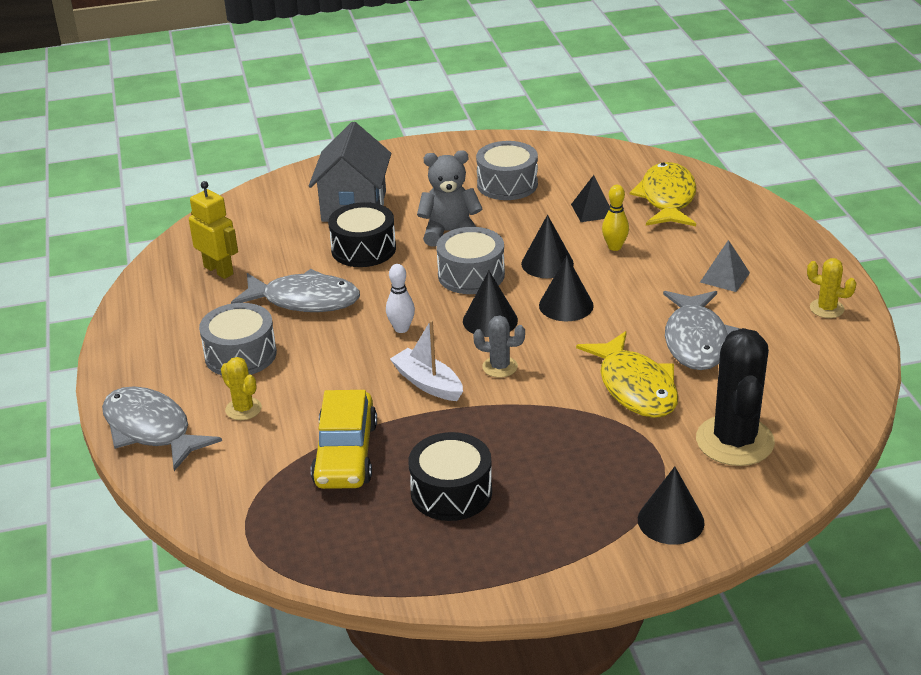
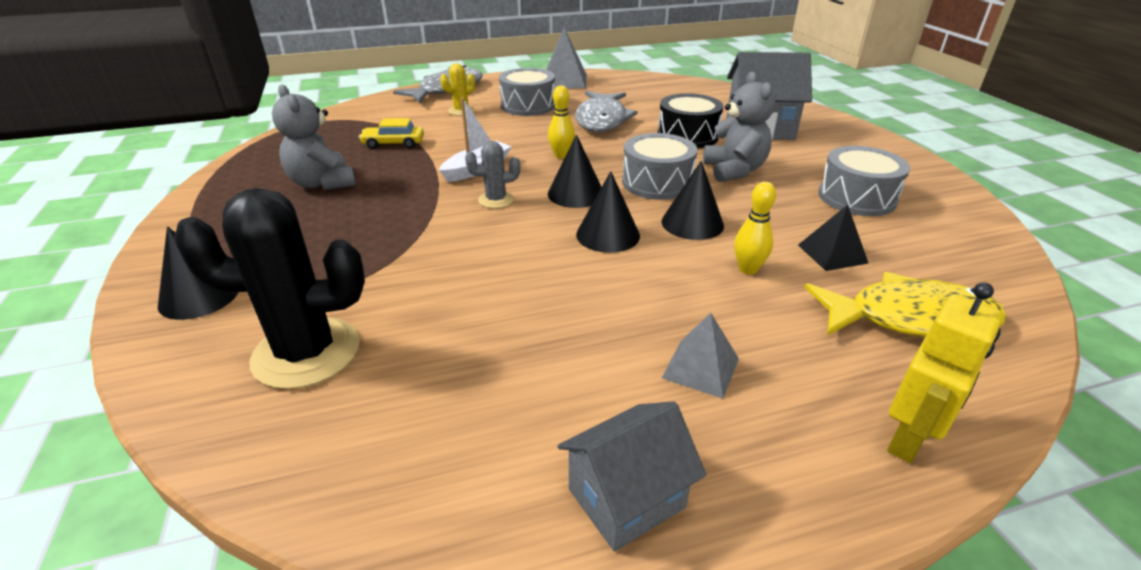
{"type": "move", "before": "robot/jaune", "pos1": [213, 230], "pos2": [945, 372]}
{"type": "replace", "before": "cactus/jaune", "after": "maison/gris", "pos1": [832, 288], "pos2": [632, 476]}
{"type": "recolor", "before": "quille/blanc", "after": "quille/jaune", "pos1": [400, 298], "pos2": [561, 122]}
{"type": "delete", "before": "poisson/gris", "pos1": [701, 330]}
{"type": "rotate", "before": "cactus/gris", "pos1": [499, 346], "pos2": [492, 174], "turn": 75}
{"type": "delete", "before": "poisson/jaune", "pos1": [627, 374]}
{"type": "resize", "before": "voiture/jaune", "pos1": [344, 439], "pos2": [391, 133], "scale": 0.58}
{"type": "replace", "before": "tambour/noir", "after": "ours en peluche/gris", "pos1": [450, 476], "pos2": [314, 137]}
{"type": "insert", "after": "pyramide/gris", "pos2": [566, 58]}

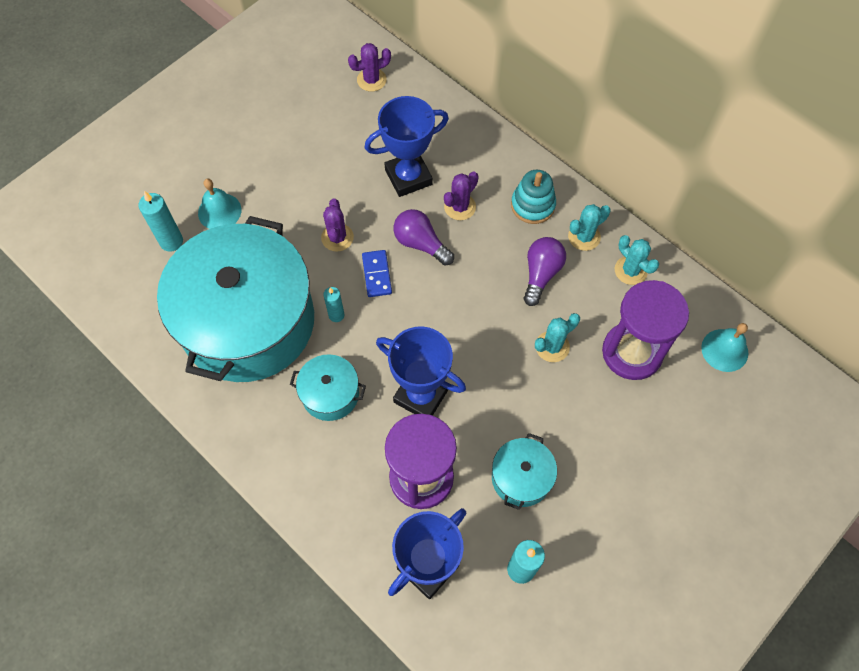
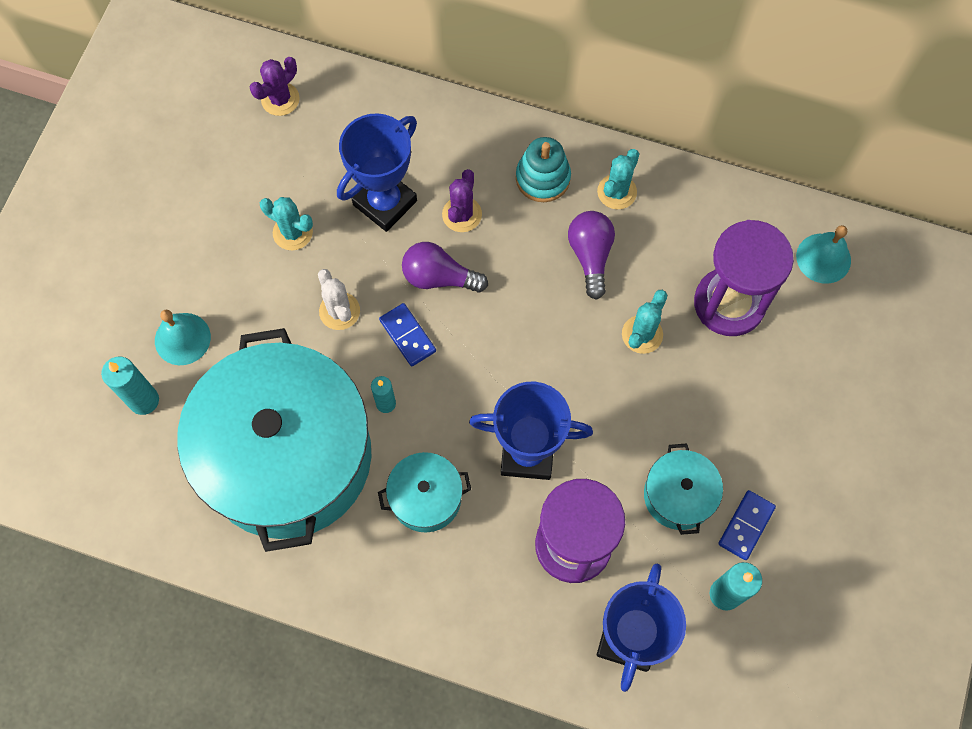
{"type": "recolor", "before": "cactus/violet", "after": "cactus/blanc", "pos1": [337, 225], "pos2": [339, 299]}
{"type": "move", "before": "cactus/turquoise", "pos1": [637, 260], "pos2": [286, 224]}
{"type": "insert", "after": "domino/bleu", "pos2": [747, 525]}

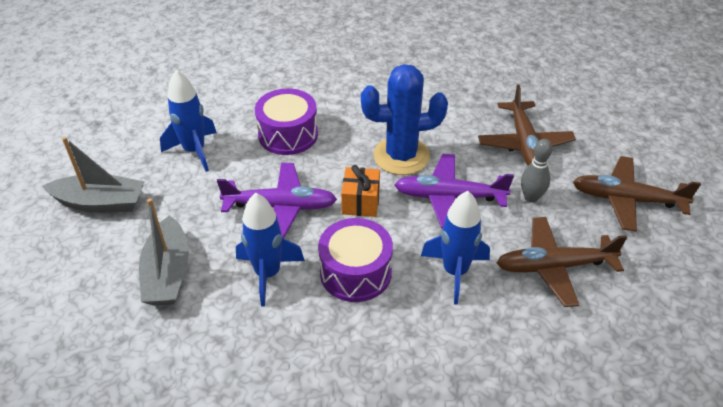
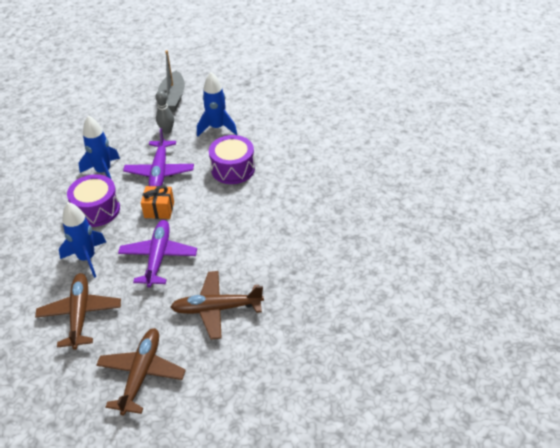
{"type": "delete", "before": "cactus/bleu", "pos1": [404, 119]}
{"type": "move", "before": "quille/gris", "pos1": [537, 171], "pos2": [165, 112]}
{"type": "delete", "before": "bateau/gris", "pos1": [164, 252]}

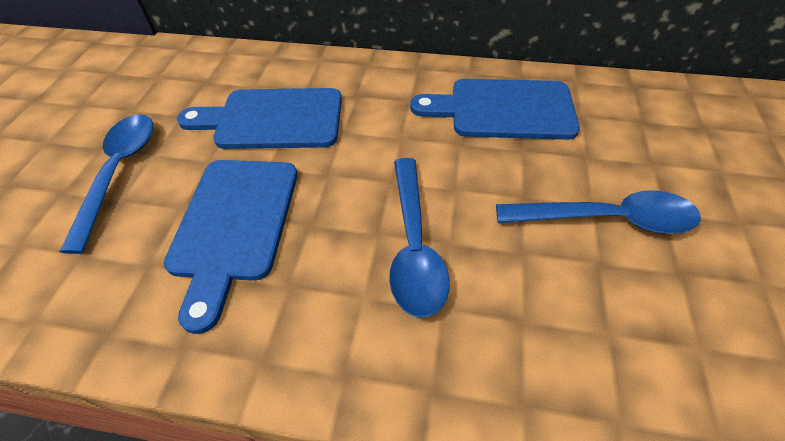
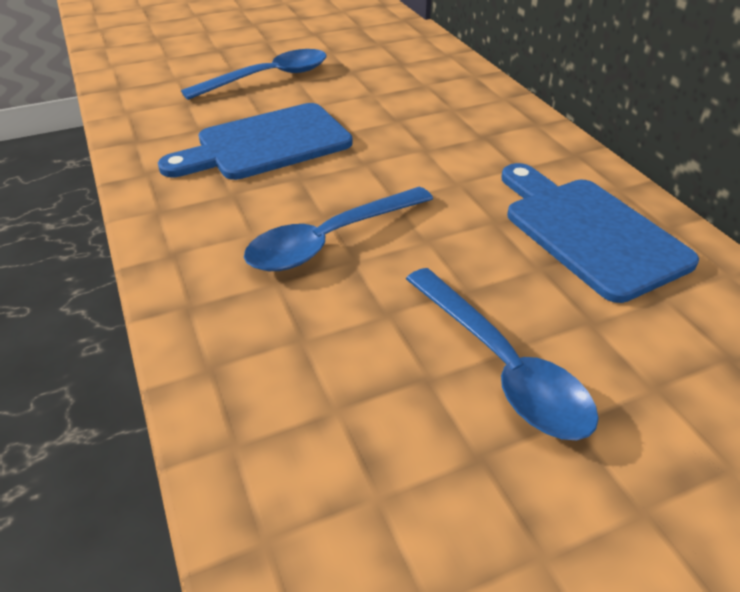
{"type": "delete", "before": "planche à découper/bleu", "pos1": [259, 118]}

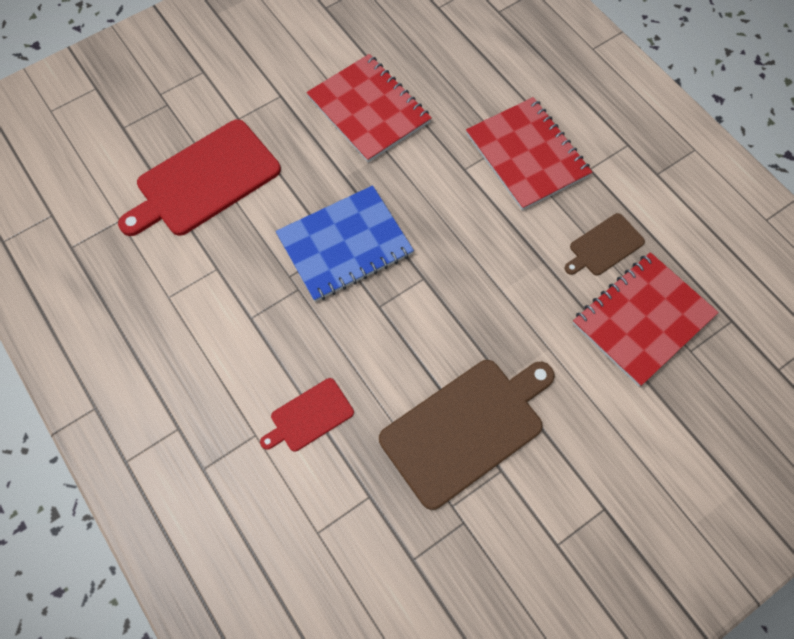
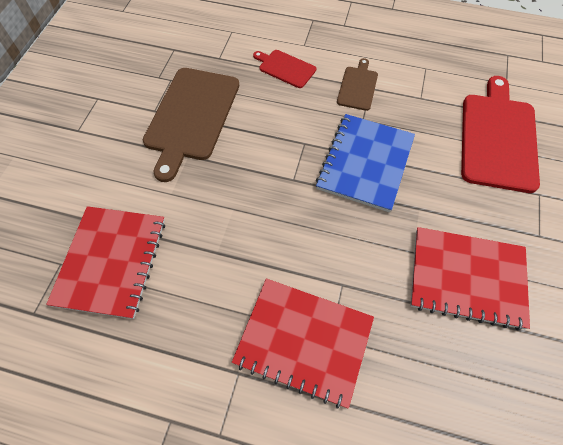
{"type": "move", "before": "planche à découper/marron", "pos1": [605, 244], "pos2": [357, 84]}
{"type": "rotate", "before": "planche à découper/rouge", "pos1": [307, 415], "pos2": [284, 69], "turn": -75}

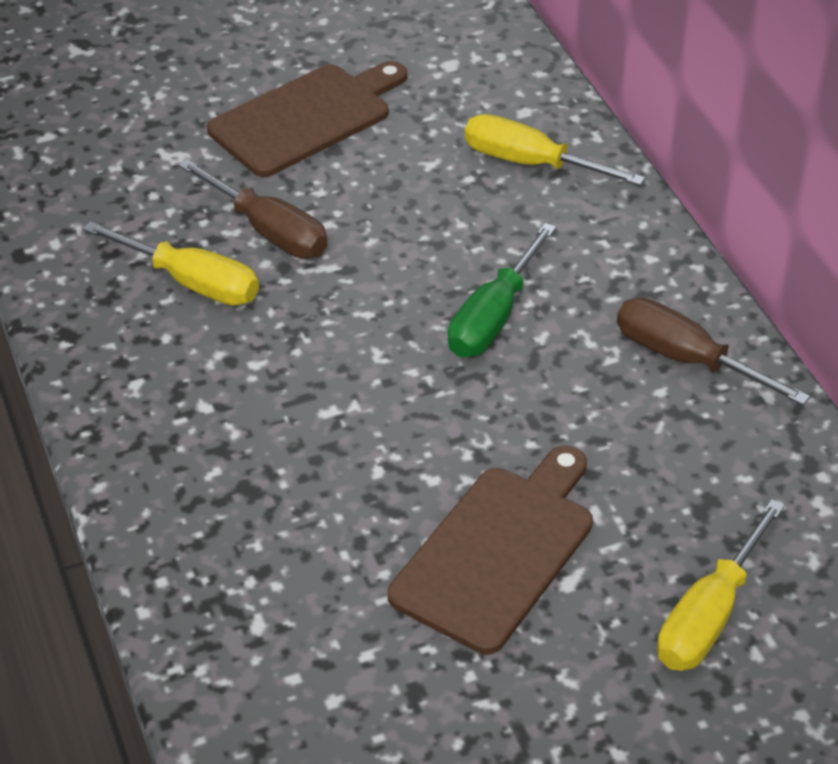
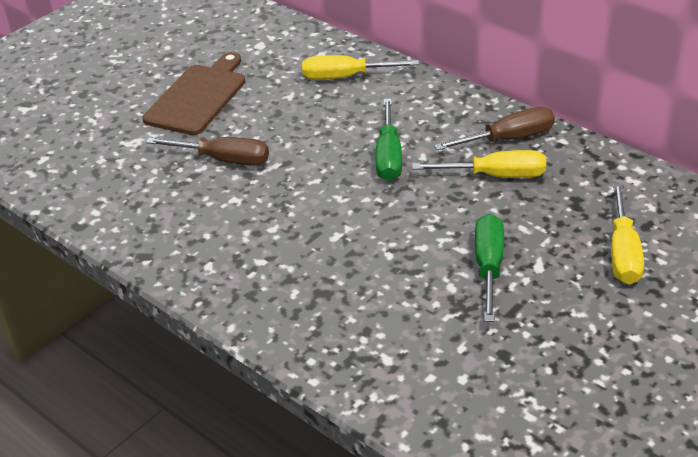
{"type": "move", "before": "tournevis/jaune", "pos1": [171, 263], "pos2": [479, 164]}
{"type": "rotate", "before": "tournevis/marron", "pos1": [713, 351], "pos2": [494, 129], "turn": 150}
{"type": "replace", "before": "planche à découper/marron", "after": "tournevis/vert", "pos1": [490, 550], "pos2": [489, 268]}

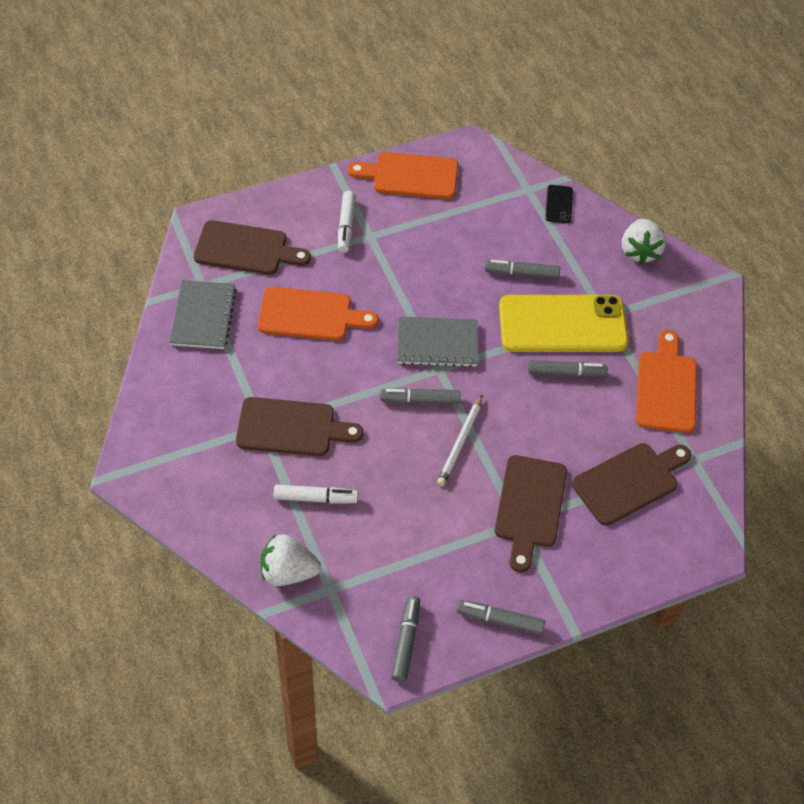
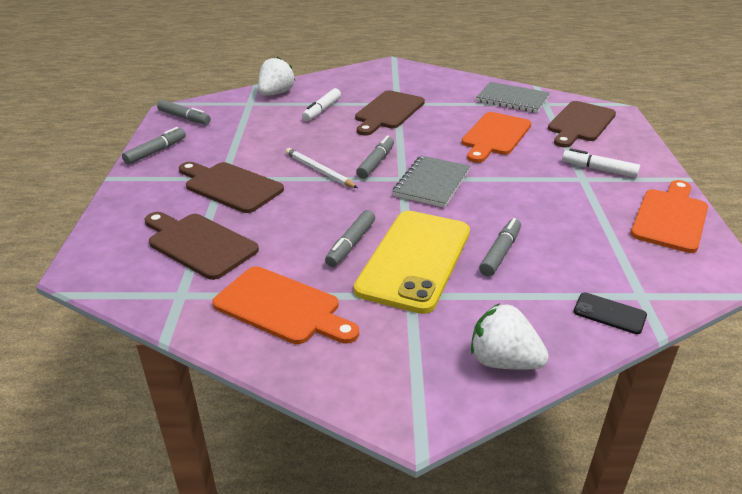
{"type": "rotate", "before": "planche à découper/marron", "pos1": [631, 484], "pos2": [202, 246], "turn": 135}

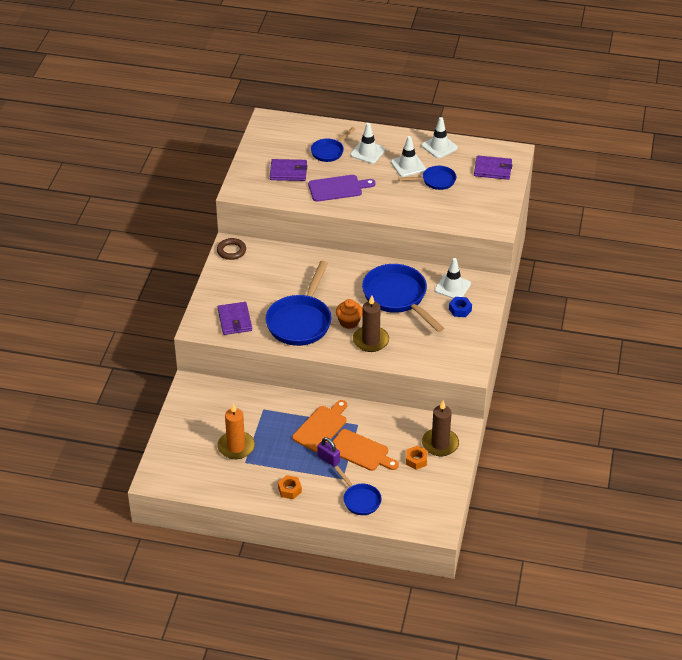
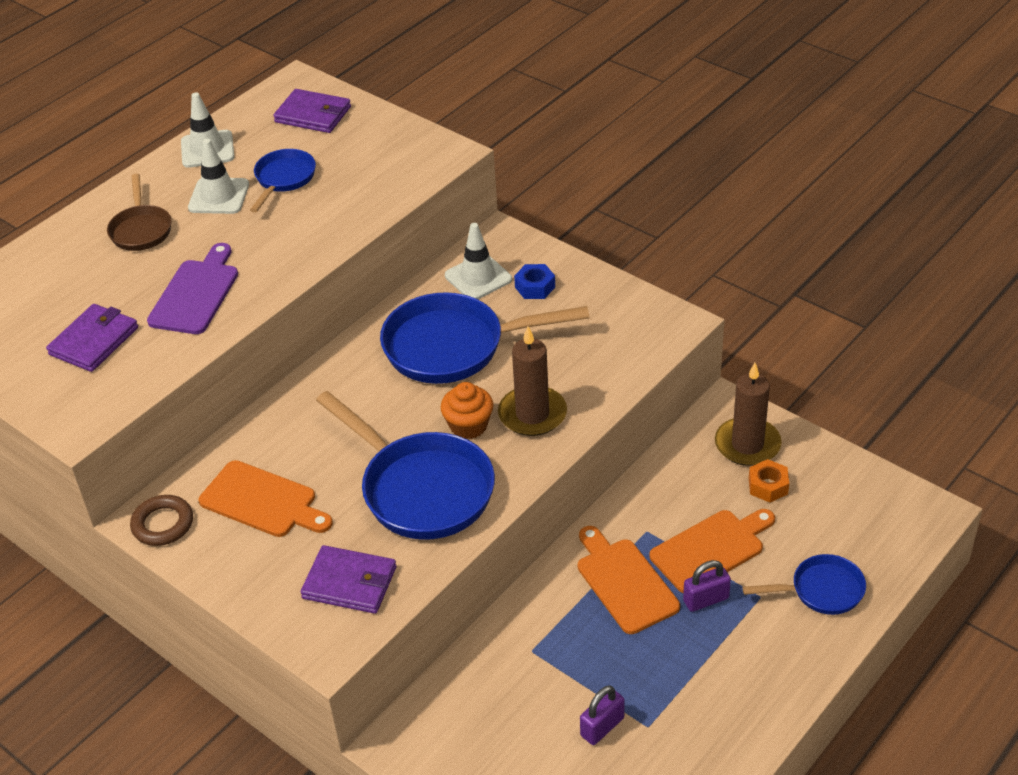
{"type": "replace", "before": "cône de chantier/blanc", "after": "poêle/marron", "pos1": [367, 143], "pos2": [139, 212]}
{"type": "delete", "before": "poêle/bleu", "pos1": [333, 144]}
{"type": "rotate", "before": "portefeuille/violet", "pos1": [493, 167], "pos2": [312, 111], "turn": 75}
{"type": "replace", "before": "bougie/orange", "after": "cadenas/violet", "pos1": [236, 431], "pos2": [602, 715]}
{"type": "delete", "before": "écrou/orange", "pos1": [290, 487]}
{"type": "insert", "after": "planche à découper/orange", "pos2": [266, 498]}

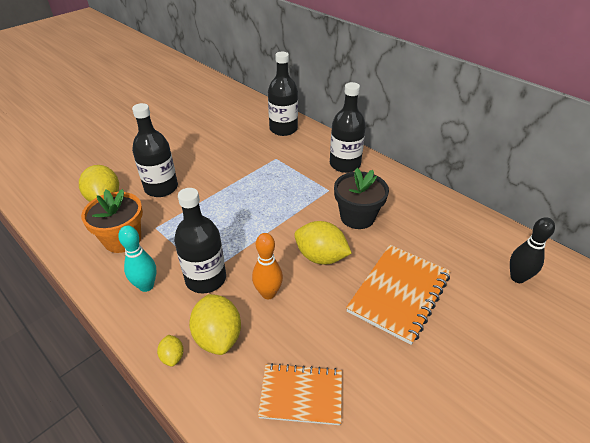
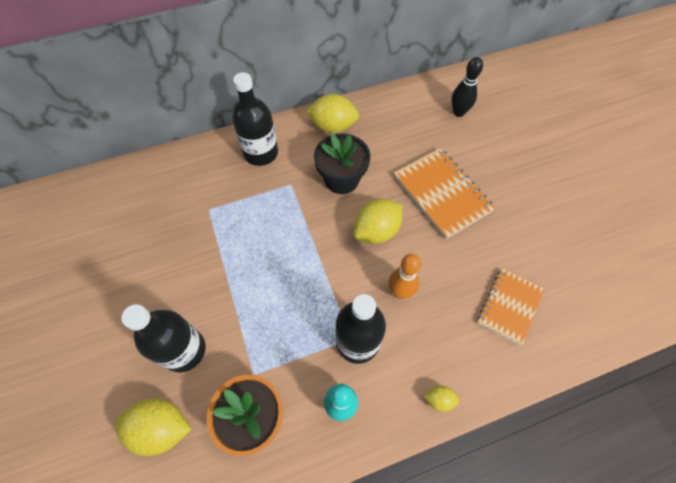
{"type": "delete", "before": "bouteille/noir", "pos1": [283, 94]}
{"type": "move", "before": "citron/jaune", "pos1": [215, 324], "pos2": [332, 113]}

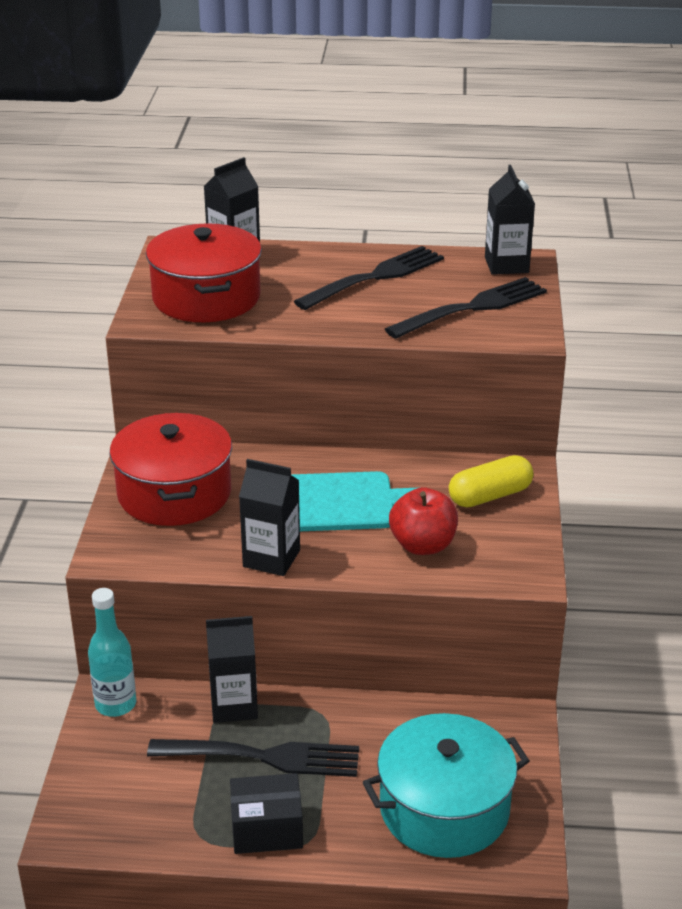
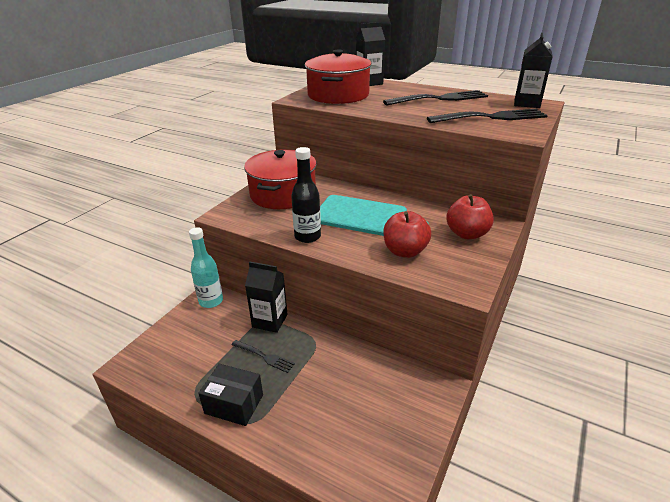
{"type": "replace", "before": "gélule/jaune", "after": "pomme/rouge", "pos1": [491, 481], "pos2": [470, 216]}
{"type": "replace", "before": "brique de lait/noir", "after": "bouteille/noir", "pos1": [269, 517], "pos2": [306, 195]}
{"type": "delete", "before": "marmite/turquoise", "pos1": [446, 785]}
{"type": "resize", "before": "fourchette/noir", "pos1": [253, 758], "pos2": [263, 356], "scale": 0.52}

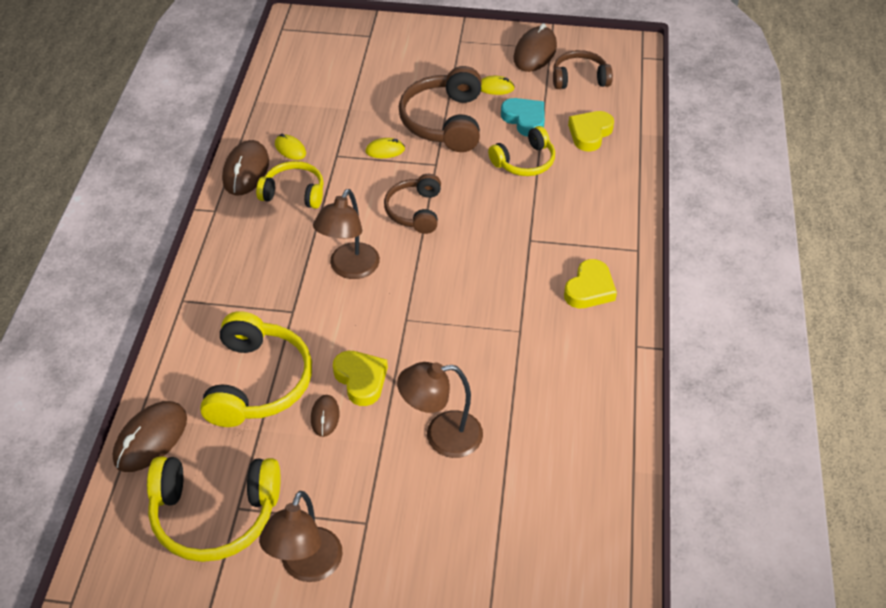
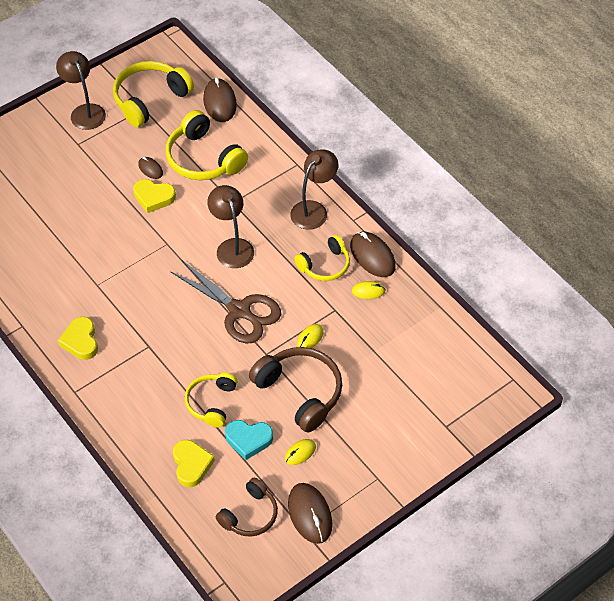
{"type": "replace", "before": "casque audio/marron", "after": "ciseaux/marron", "pos1": [412, 204], "pos2": [225, 301]}
{"type": "move", "before": "lampe/marron", "pos1": [440, 410], "pos2": [314, 189]}

